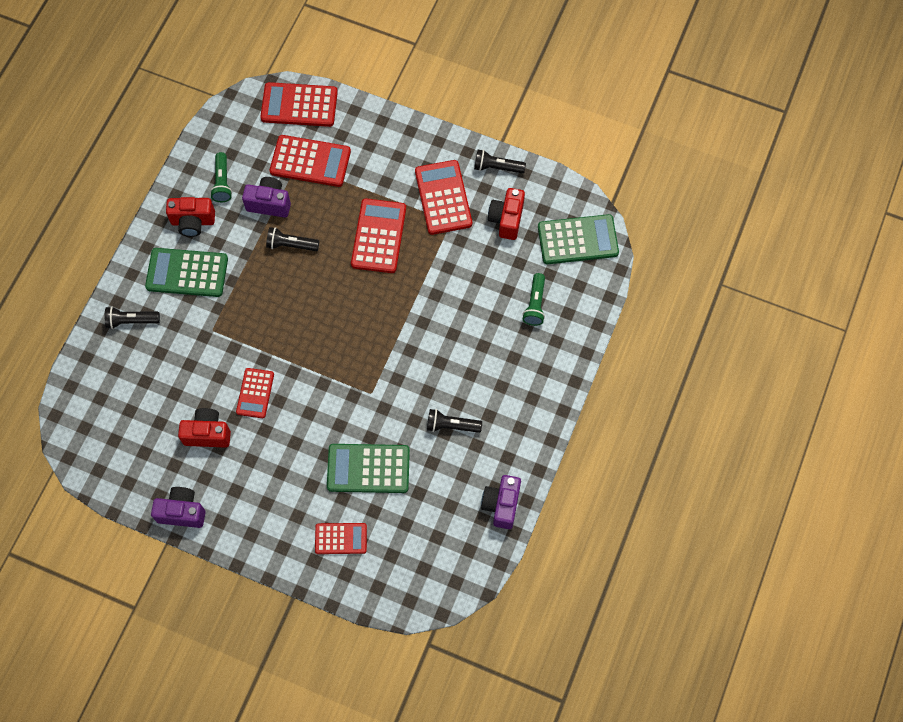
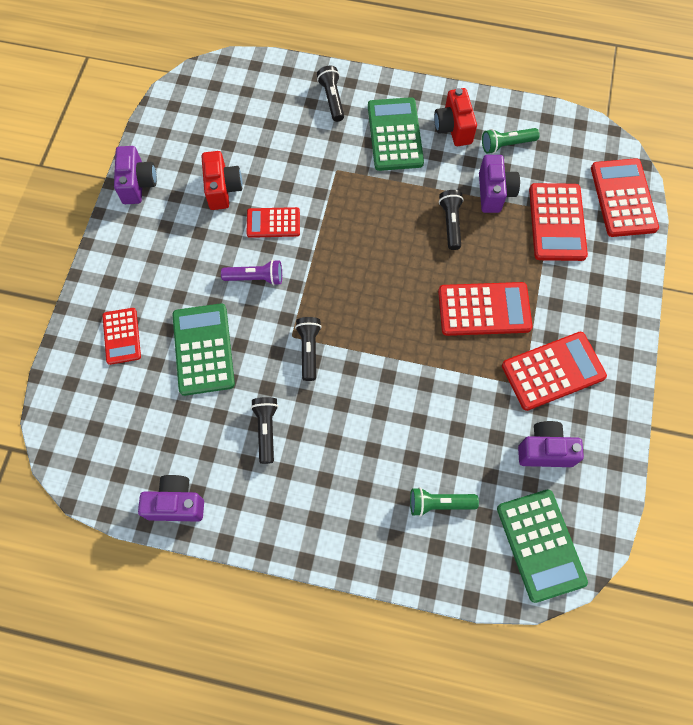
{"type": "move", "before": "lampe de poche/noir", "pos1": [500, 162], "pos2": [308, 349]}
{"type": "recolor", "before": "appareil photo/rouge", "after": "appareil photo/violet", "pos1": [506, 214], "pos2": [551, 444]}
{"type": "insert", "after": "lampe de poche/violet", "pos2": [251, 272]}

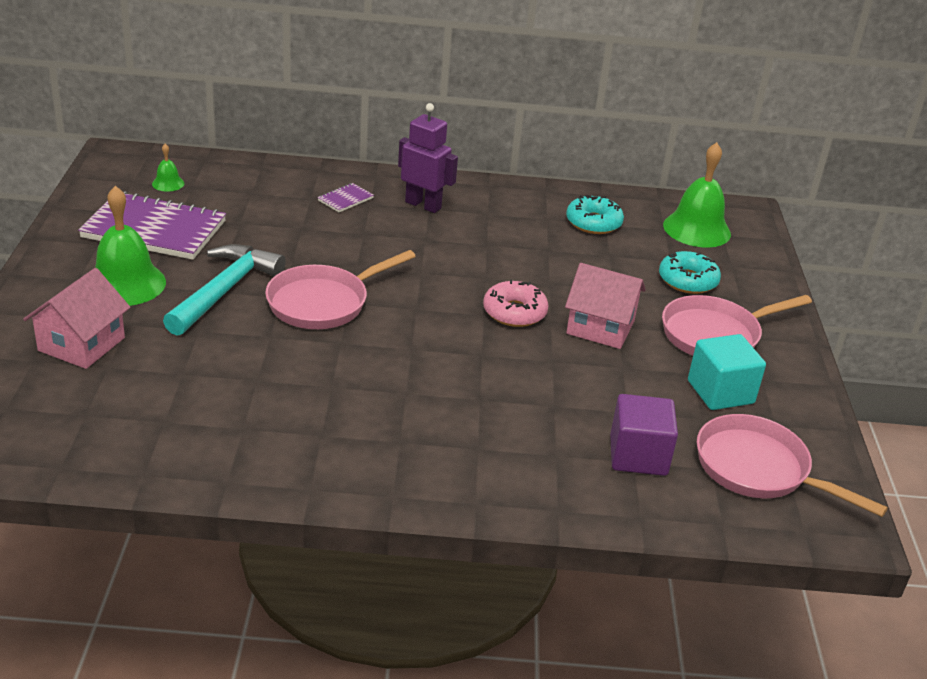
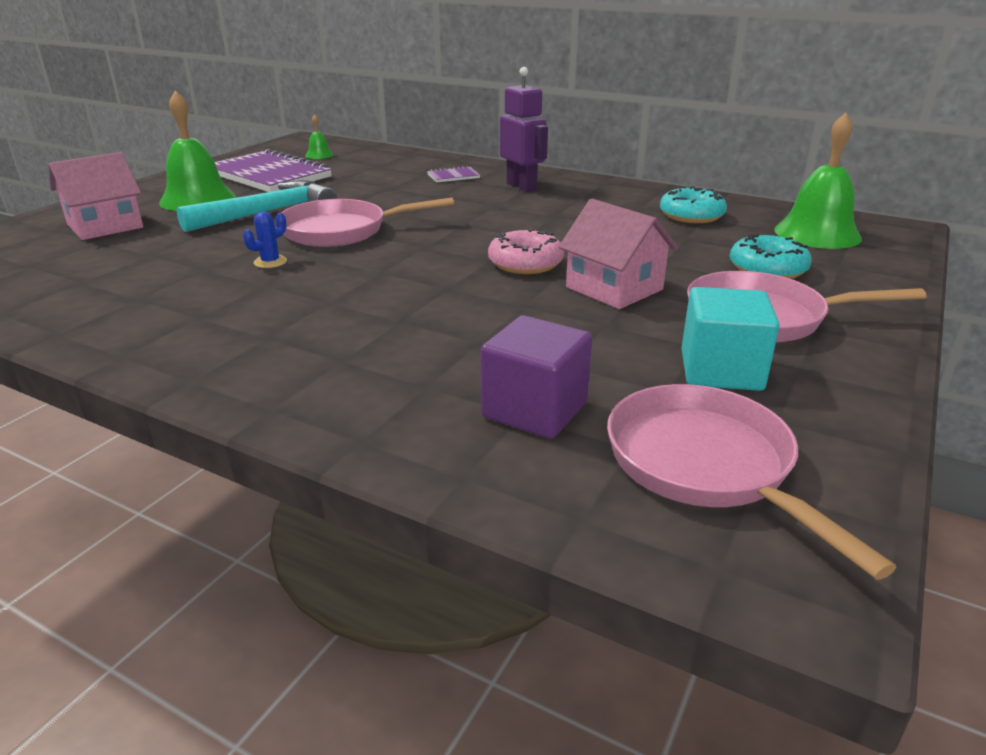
{"type": "insert", "after": "cactus/bleu", "pos2": [265, 240]}

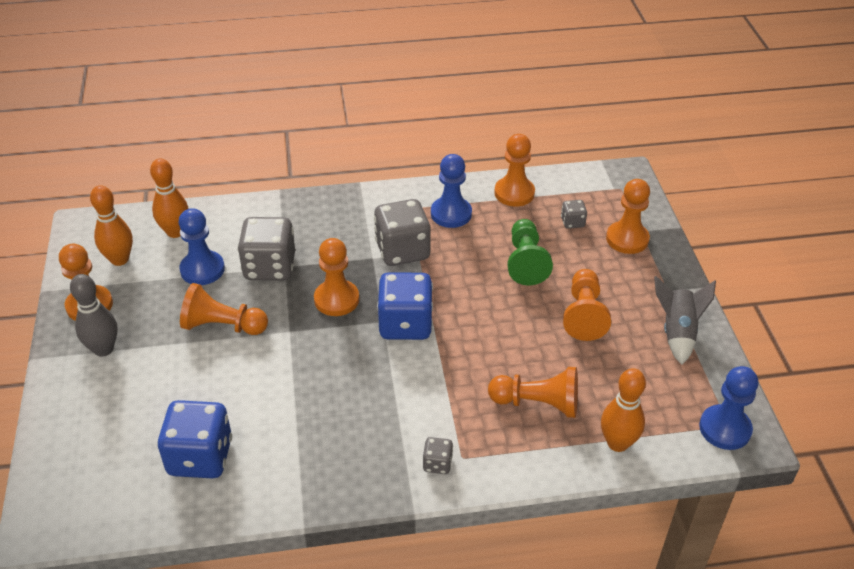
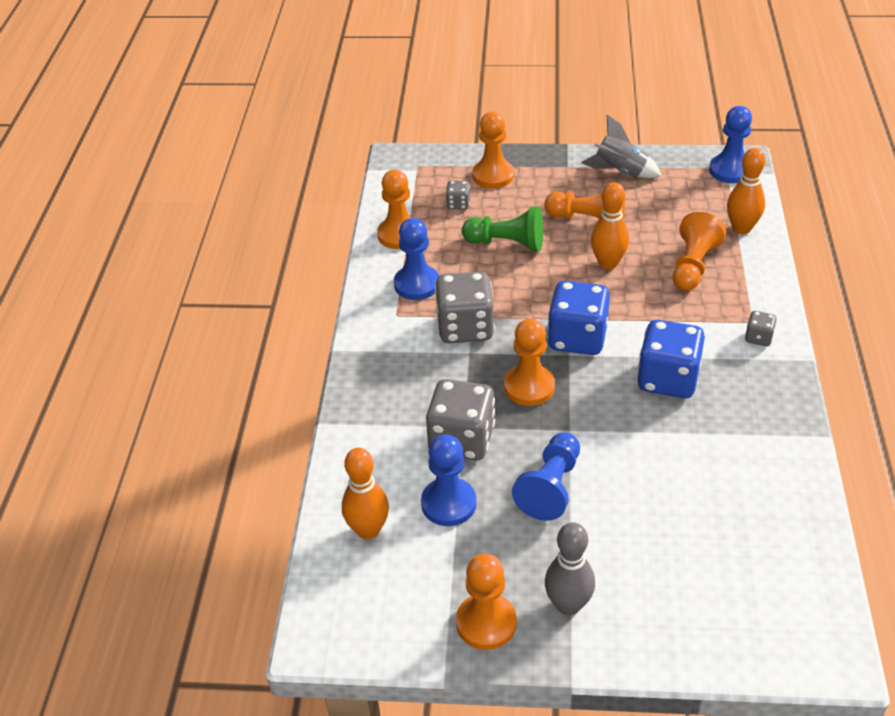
{"type": "move", "before": "quille/orange", "pos1": [111, 225], "pos2": [610, 225]}
{"type": "recolor", "before": "pion/orange", "after": "pion/bleu", "pos1": [224, 309], "pos2": [546, 476]}
{"type": "move", "before": "dé/bleu", "pos1": [194, 439], "pos2": [671, 359]}

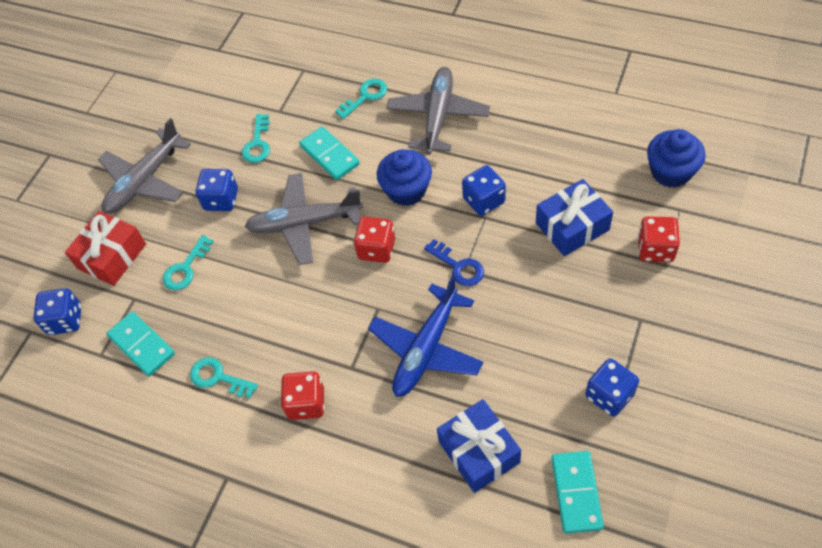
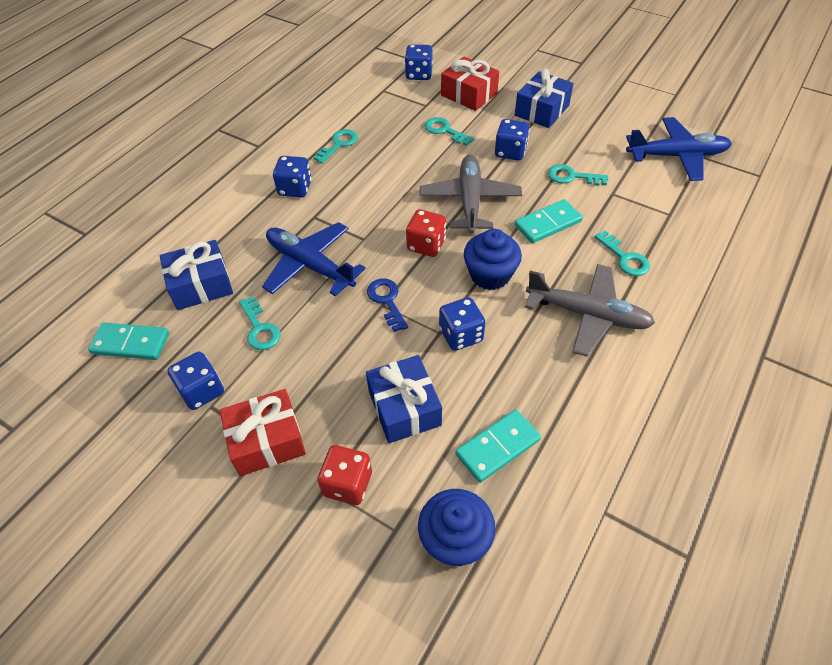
{"type": "replace", "before": "avion/gris", "after": "cadeau/bleu", "pos1": [144, 166], "pos2": [544, 98]}
{"type": "rotate", "before": "clé/bleu", "pos1": [454, 262], "pos2": [387, 305], "turn": 105}
{"type": "move", "before": "domino/turquoise", "pos1": [140, 344], "pos2": [498, 446]}
{"type": "recolor", "before": "dé/rouge", "after": "dé/bleu", "pos1": [302, 395], "pos2": [292, 176]}
{"type": "insert", "after": "avion/bleu", "pos2": [679, 149]}
{"type": "insert", "after": "clé/turquoise", "pos2": [260, 323]}
{"type": "insert", "after": "cadeau/rouge", "pos2": [263, 432]}

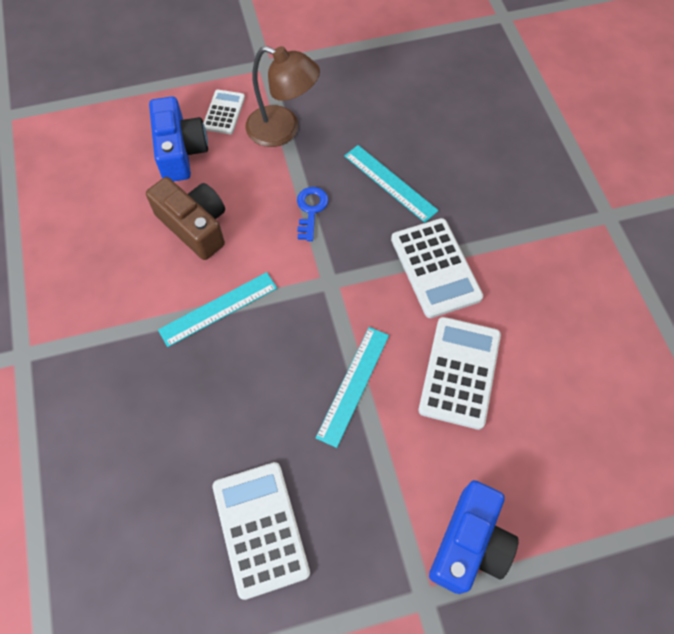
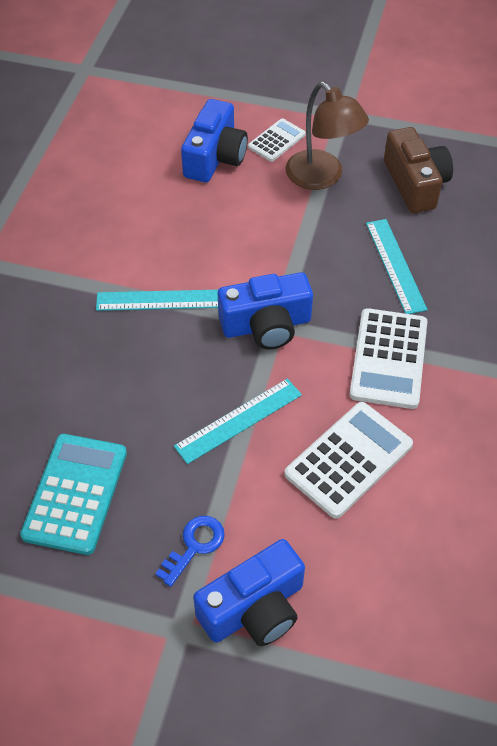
{"type": "move", "before": "appareil photo/marron", "pos1": [185, 218], "pos2": [418, 170]}
{"type": "move", "before": "clé/bleu", "pos1": [312, 214], "pos2": [190, 551]}
{"type": "recolor", "before": "calculatrice/blanc", "after": "calculatrice/turquoise", "pos1": [261, 531], "pos2": [73, 494]}
{"type": "insert", "after": "appareil photo/bleu", "pos2": [265, 311]}

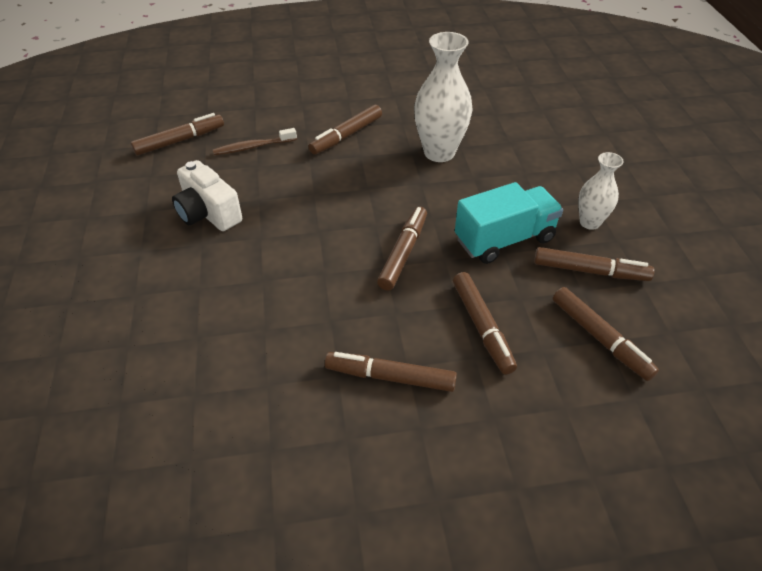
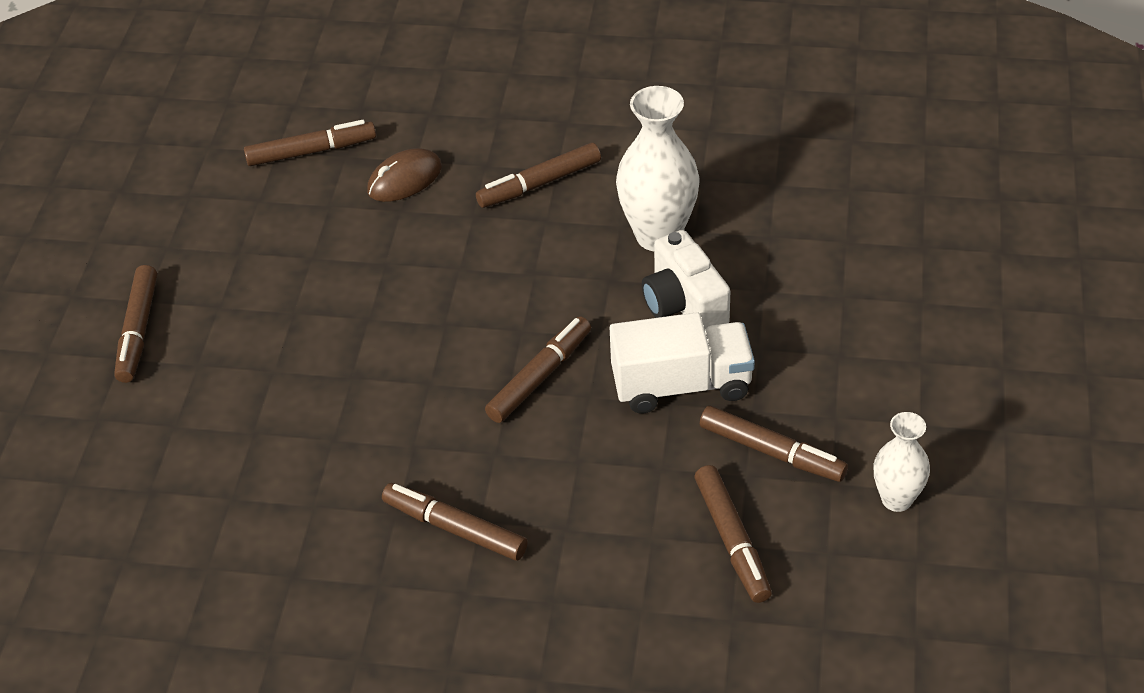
{"type": "replace", "before": "brosse à dents/marron", "after": "souris/marron", "pos1": [255, 141], "pos2": [404, 175]}
{"type": "move", "before": "vase/blanc", "pos1": [601, 191], "pos2": [901, 462]}
{"type": "move", "before": "appareil photo/blanc", "pos1": [207, 195], "pos2": [686, 280]}
{"type": "recolor", "before": "camion/turquoise", "after": "camion/blanc", "pos1": [509, 223], "pos2": [682, 362]}
{"type": "move", "before": "feutre/marron", "pos1": [485, 323], "pos2": [135, 324]}

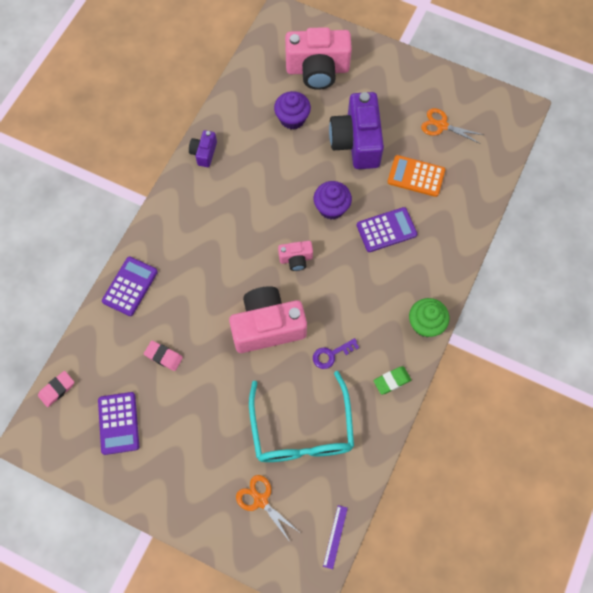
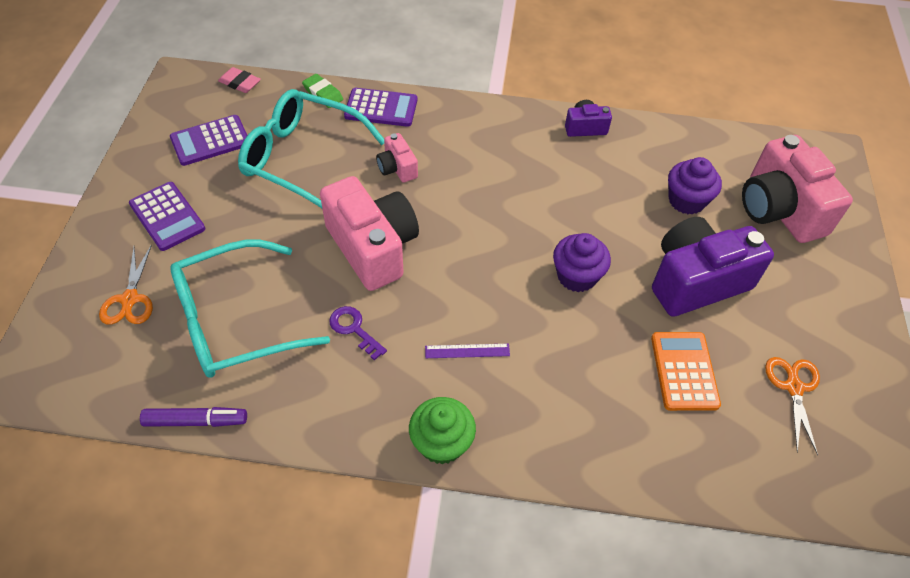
{"type": "move", "before": "calculatrice/violet", "pos1": [387, 229], "pos2": [167, 216]}
{"type": "move", "before": "appareil photo/rose", "pos1": [295, 256], "pos2": [397, 158]}
{"type": "replace", "before": "gomme/rose", "after": "lunettes/turquoise", "pos1": [163, 356], "pos2": [311, 148]}
{"type": "move", "before": "gomme/vert", "pos1": [392, 380], "pos2": [322, 91]}
{"type": "rotate", "before": "ciseaux/orange", "pos1": [267, 508], "pos2": [126, 284], "turn": 150}
{"type": "move", "before": "règle/violet", "pos1": [335, 537], "pos2": [467, 350]}
{"type": "insert", "after": "feutre/violet", "pos2": [193, 417]}

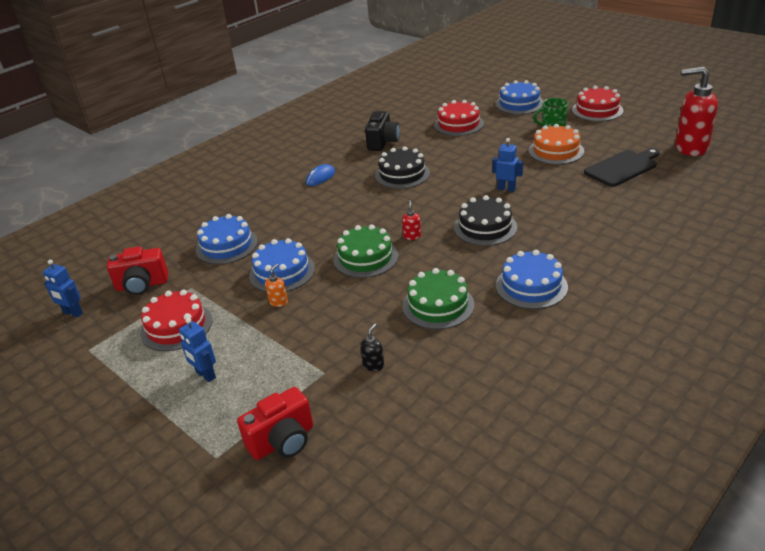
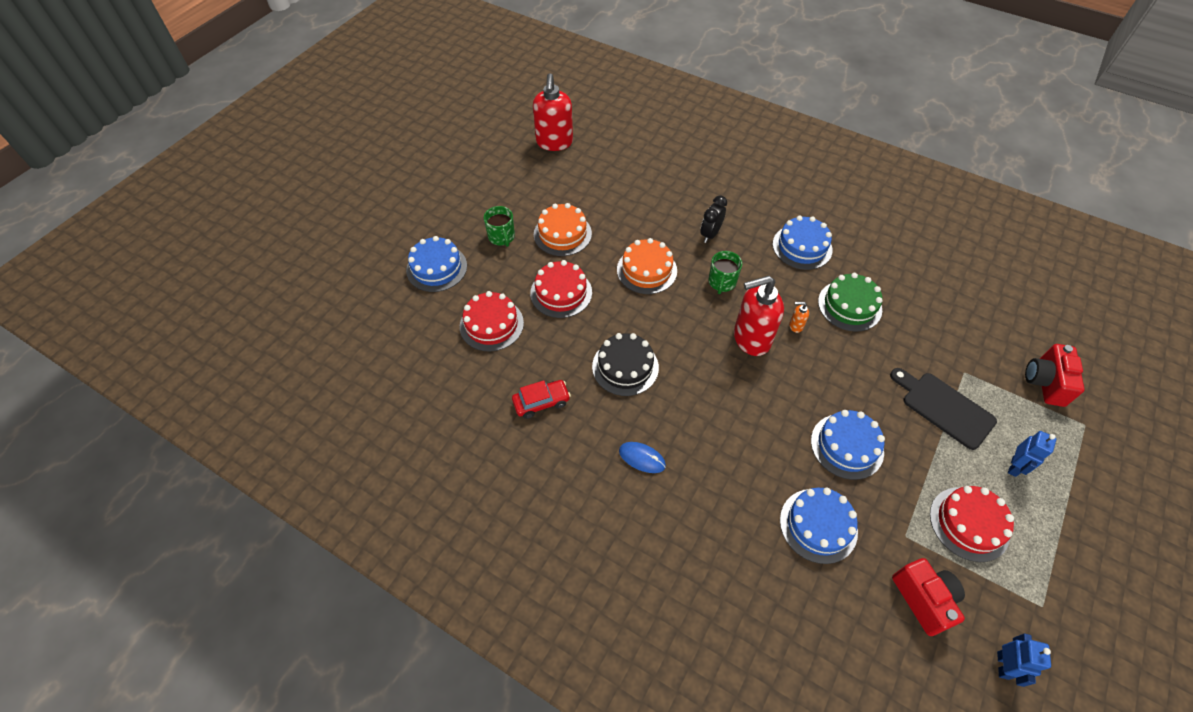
{"type": "move", "before": "gâteau/rouge", "pos1": [598, 103], "pos2": [561, 289]}
{"type": "replace", "before": "appareil photo/noir", "after": "voiture/rouge", "pos1": [382, 131], "pos2": [541, 399]}
{"type": "replace", "before": "robot/bleu", "after": "gâteau/orange", "pos1": [507, 165], "pos2": [647, 266]}
{"type": "move", "before": "planche à découper/noir", "pos1": [622, 167], "pos2": [943, 409]}
{"type": "replace", "before": "gâteau/noir", "after": "tasse/vert", "pos1": [485, 220], "pos2": [725, 272]}
{"type": "resize", "before": "distributeur de savon/rouge", "pos1": [411, 220], "pos2": [759, 315], "scale": 2.5}
{"type": "delete", "before": "gâteau/vert", "pos1": [365, 251]}
{"type": "move", "before": "distributeur de savon/orange", "pos1": [276, 285], "pos2": [799, 317]}
{"type": "delete", "before": "distributeur de savon/noir", "pos1": [372, 347]}
{"type": "rotate", "before": "appareil photo/rouge", "pos1": [275, 423], "pos2": [1055, 375], "turn": -120}
{"type": "insert", "after": "réveil/noir", "pos2": [713, 219]}

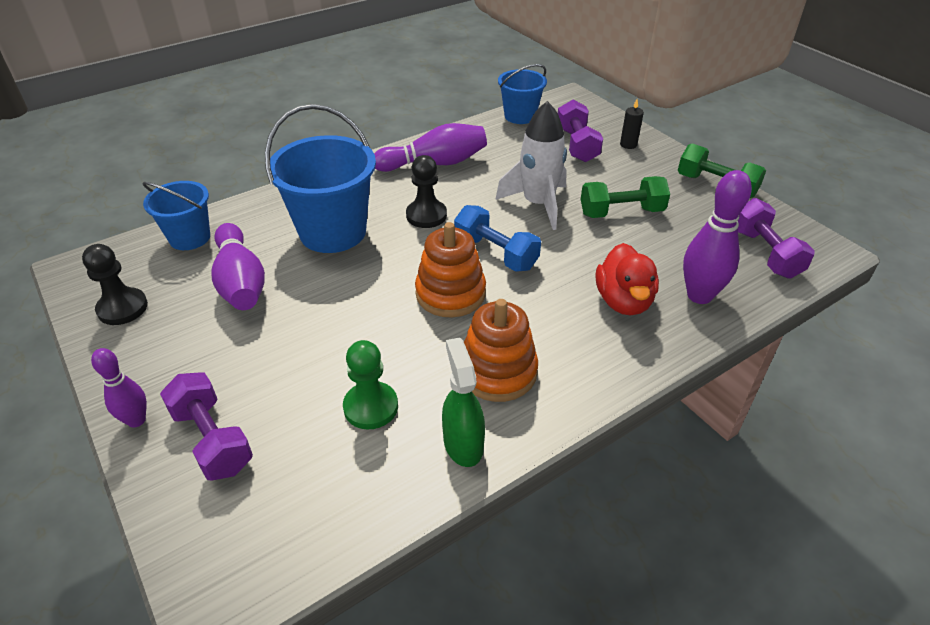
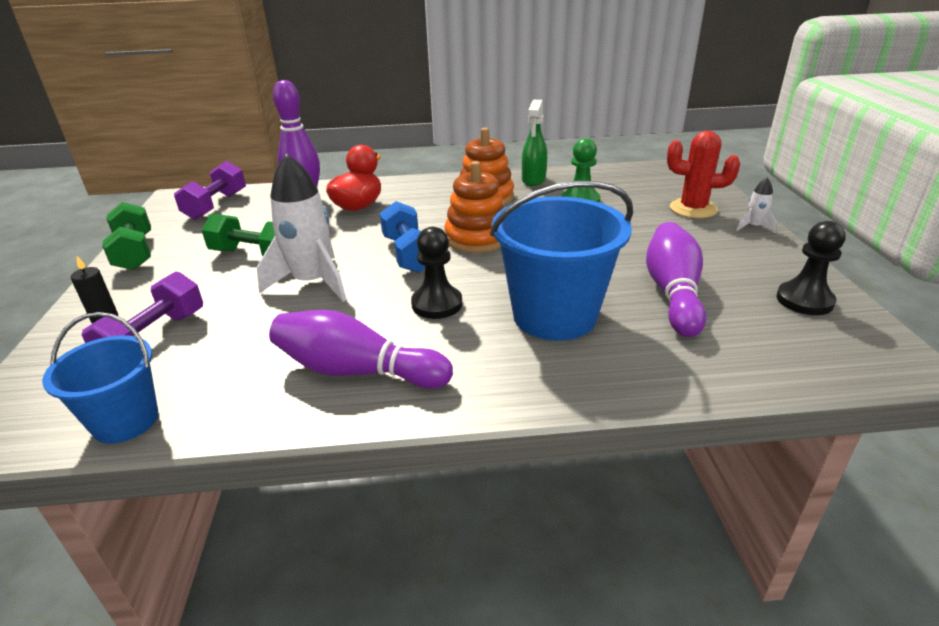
{"type": "delete", "before": "seau/bleu", "pos1": [176, 215]}
{"type": "replace", "before": "quille/violet", "after": "fusée/blanc", "pos1": [119, 387], "pos2": [756, 205]}
{"type": "replace", "before": "haltère/violet", "after": "cactus/rouge", "pos1": [206, 426], "pos2": [703, 174]}

